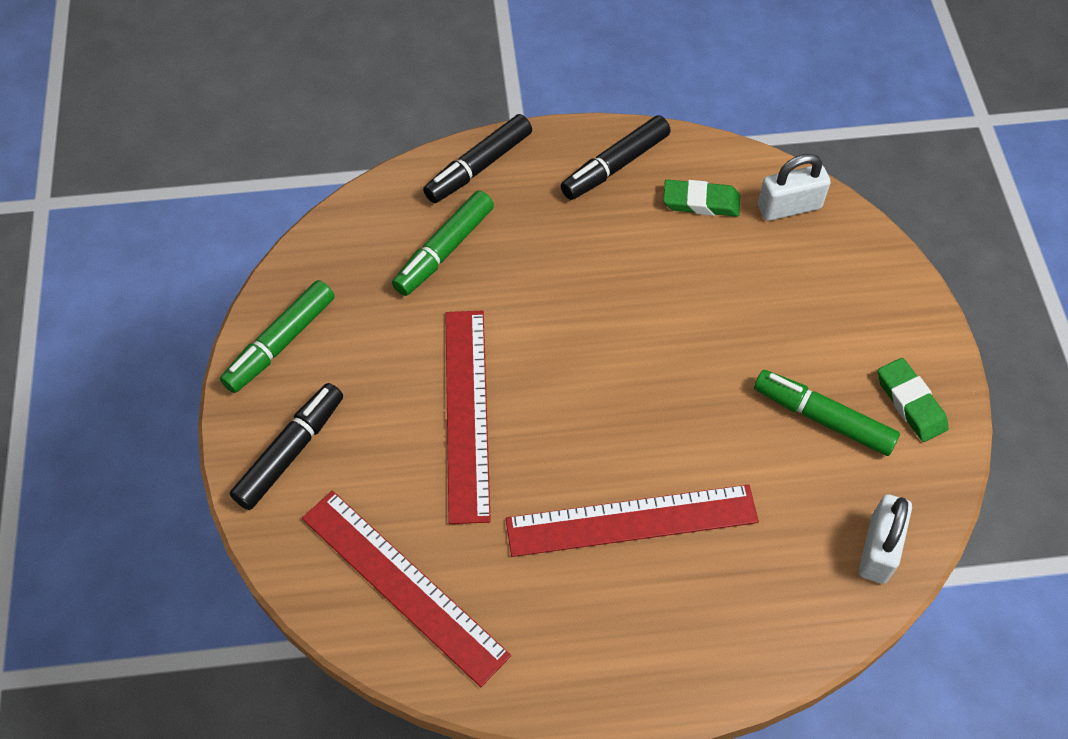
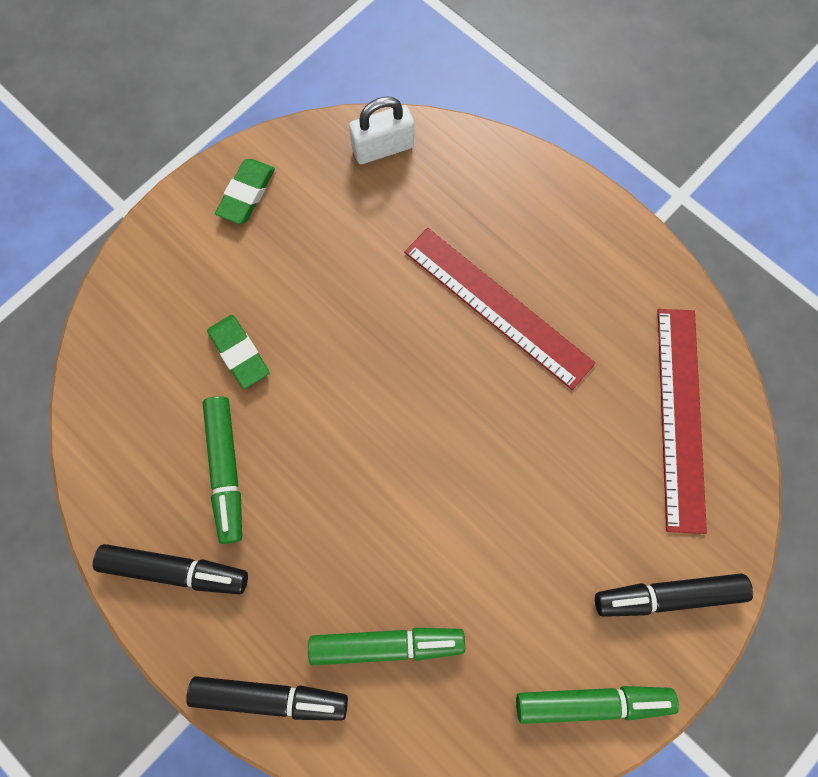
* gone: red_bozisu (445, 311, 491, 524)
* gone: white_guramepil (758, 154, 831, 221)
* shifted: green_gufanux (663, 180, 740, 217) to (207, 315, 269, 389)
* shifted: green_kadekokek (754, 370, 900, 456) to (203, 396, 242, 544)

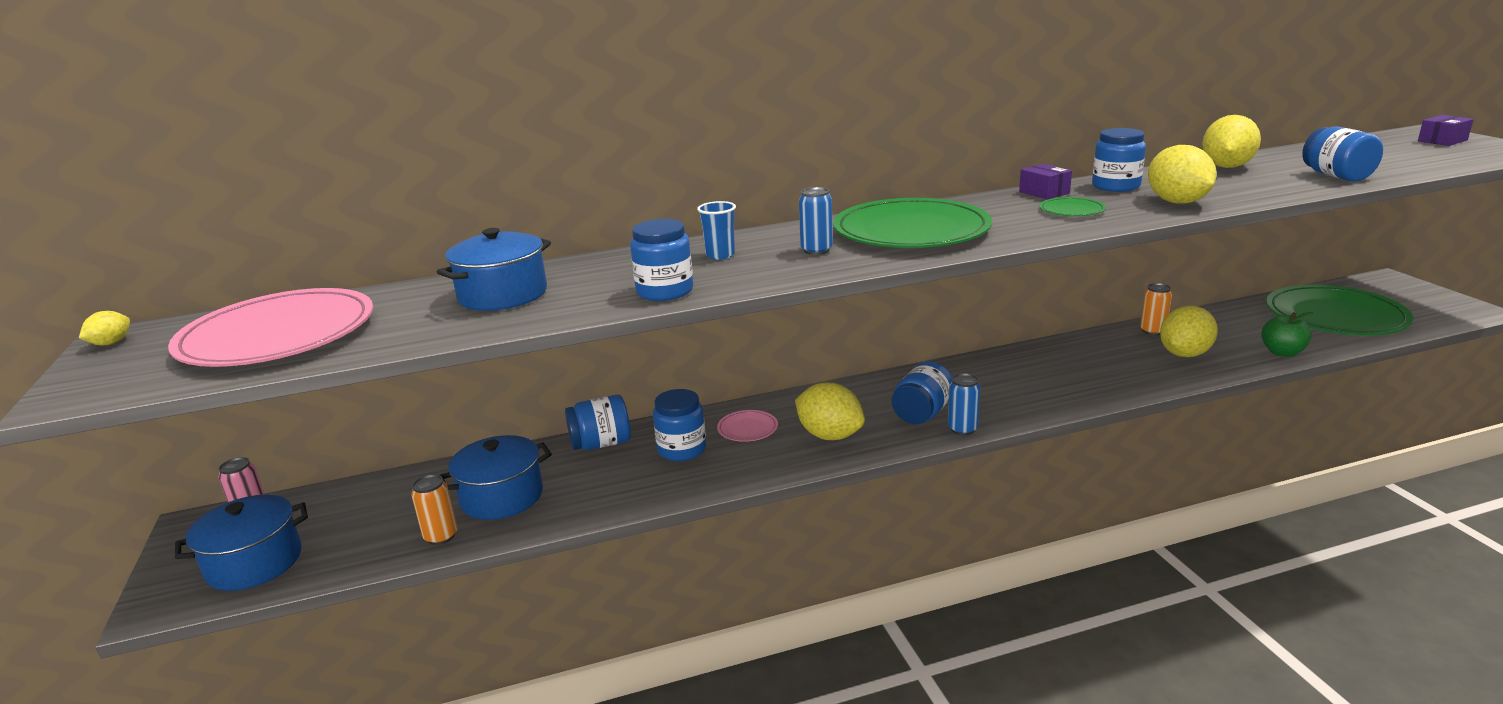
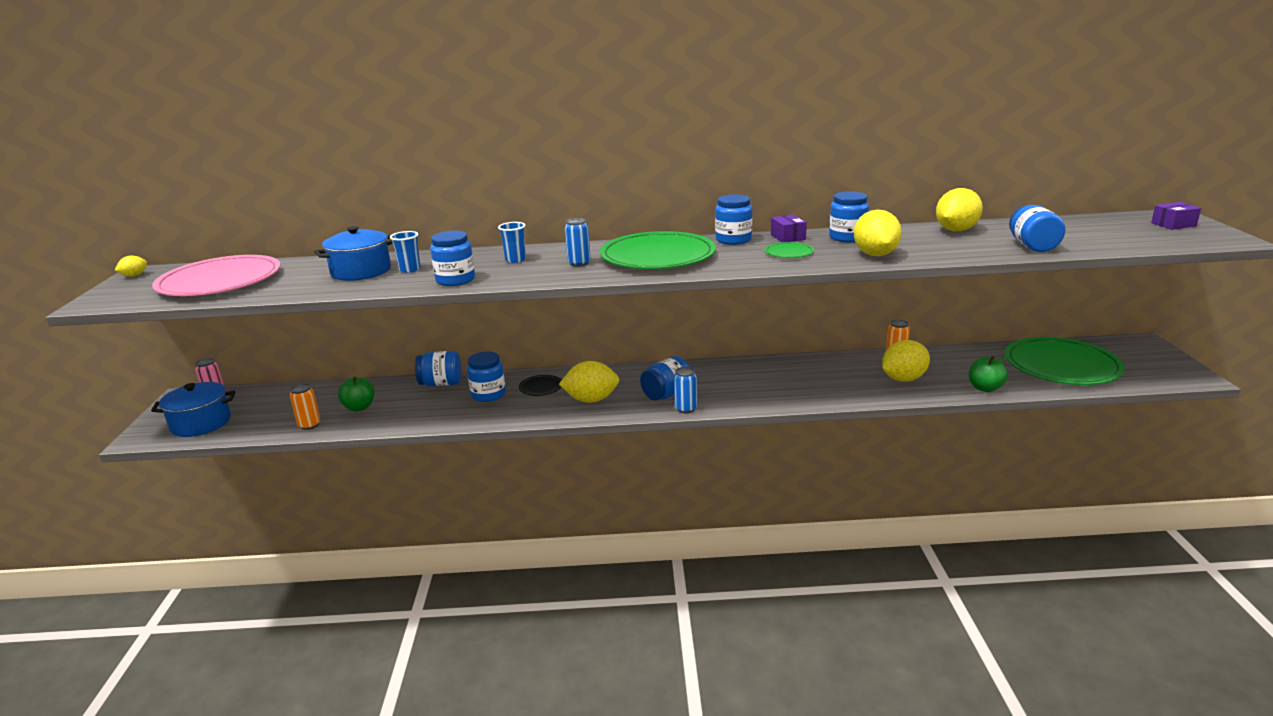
* new: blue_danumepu (390, 231, 421, 273)
* new: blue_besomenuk (715, 194, 752, 245)
* swapped: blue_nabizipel (439, 435, 552, 520) to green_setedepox (338, 376, 375, 411)
* repainted: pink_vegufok (717, 410, 778, 442) to black_vegufok (519, 375, 561, 396)
* rotated: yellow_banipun (795, 383, 865, 440) = (559, 361, 620, 403) 60 degrees counterclockwise

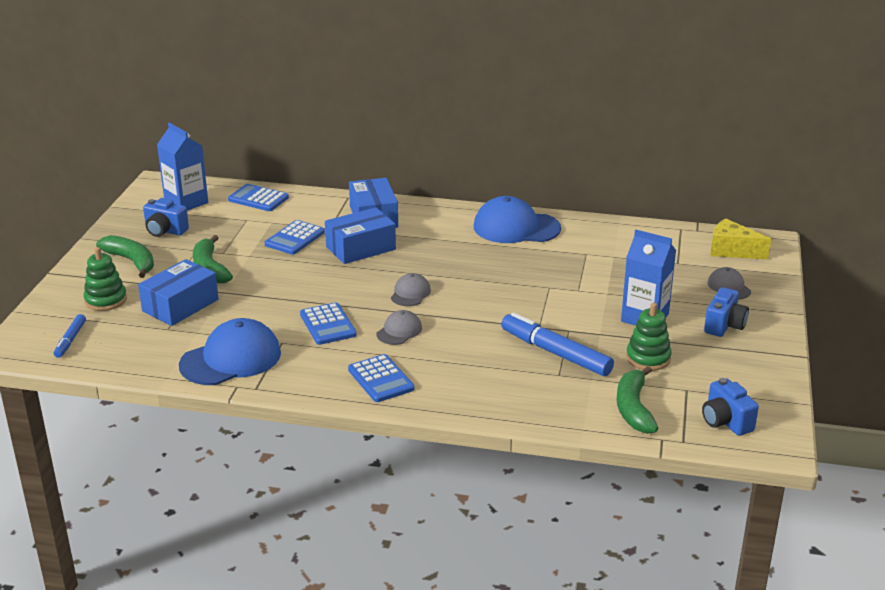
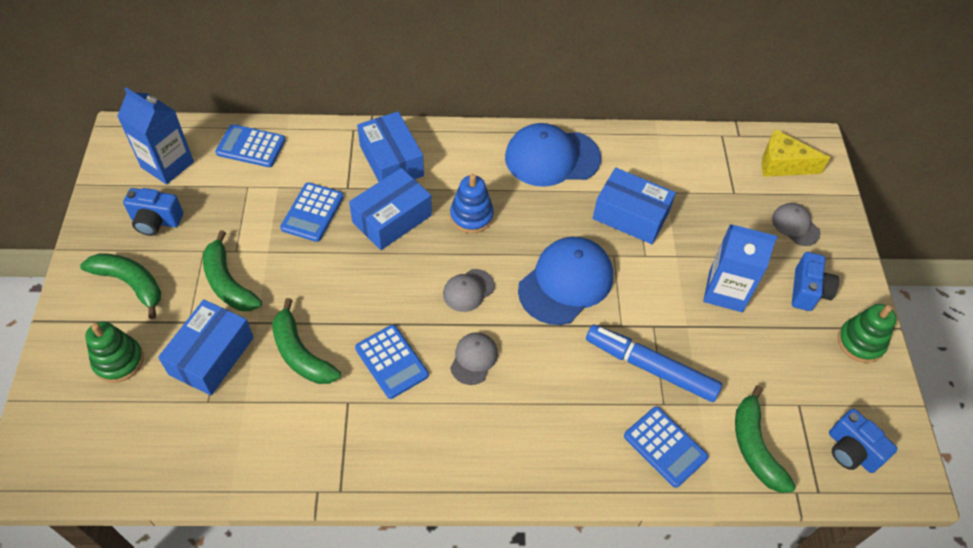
* gone: blue_kadekokek (54, 314, 86, 358)
* new: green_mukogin (272, 298, 341, 384)
* new: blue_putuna (450, 174, 494, 233)
* new: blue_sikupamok (593, 168, 676, 244)
* shifted: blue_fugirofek (179, 318, 281, 385) to (518, 237, 613, 325)
* shifted: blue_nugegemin (348, 354, 415, 402) to (624, 406, 709, 488)
* shifted: green_putuna (626, 303, 672, 371) to (838, 304, 897, 363)
* rotated: grey_fugirofek (391, 273, 431, 306) = (443, 269, 495, 312) 135 degrees counterclockwise

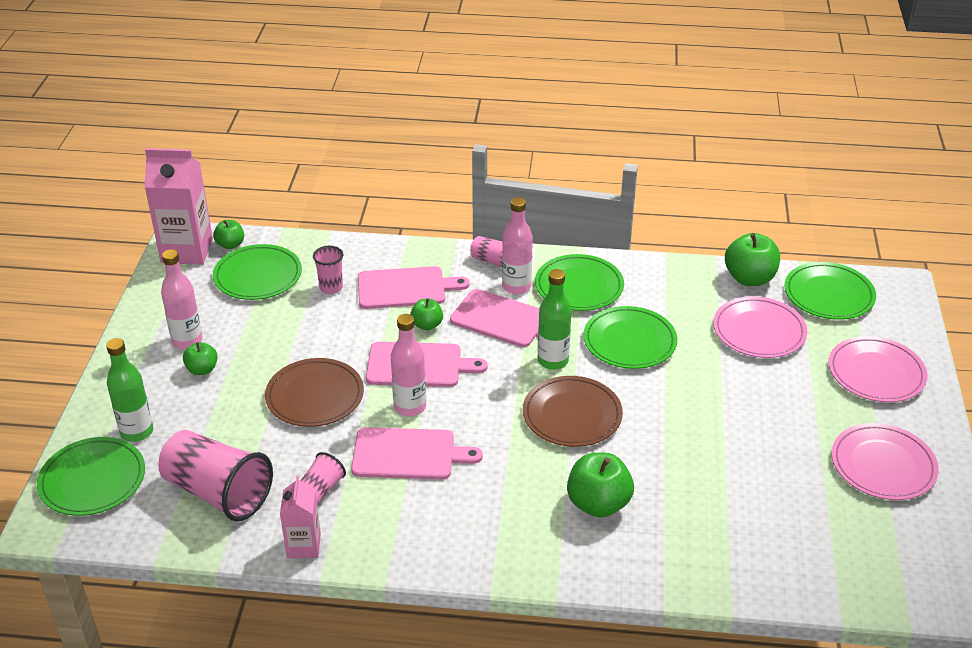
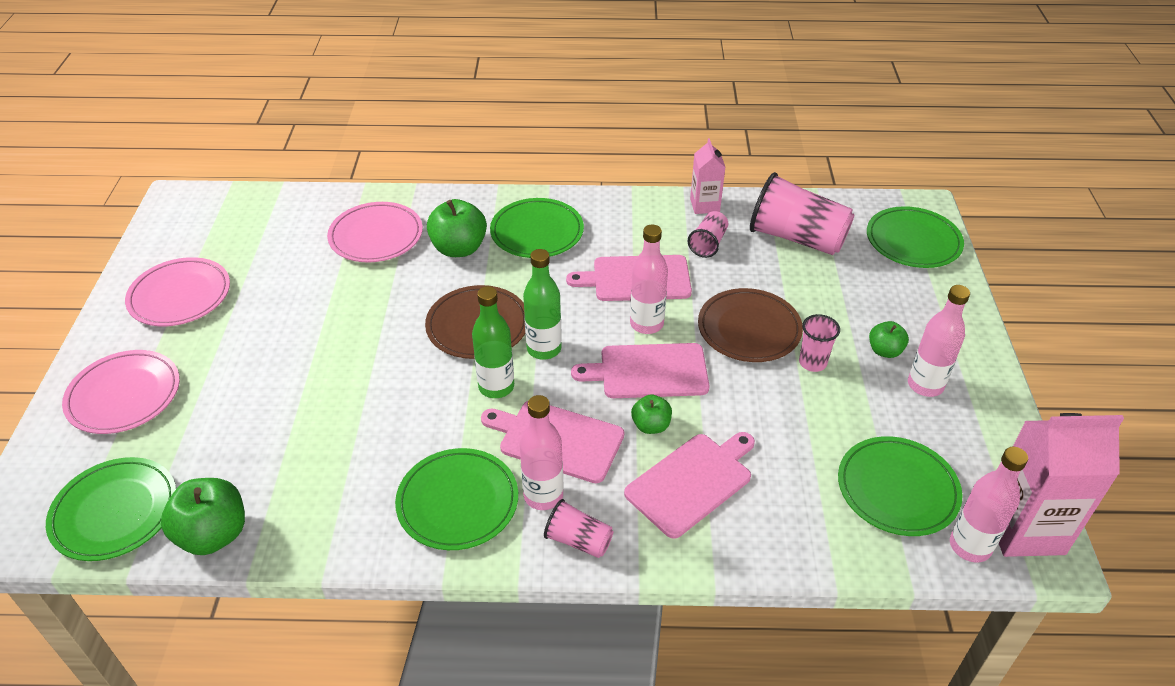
* shifted: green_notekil (106, 338, 154, 442) to (523, 249, 562, 360)
* shifted: pink_danumepu (313, 246, 343, 294) to (799, 314, 840, 372)
* shifted: green_vegufok (583, 306, 677, 369) to (490, 198, 584, 258)
* shifted: pink_vegufok (713, 296, 807, 358) to (327, 202, 423, 263)
* swapped: green_setedepox (213, 220, 244, 249) to pink_notekil (950, 447, 1028, 562)
* rotated: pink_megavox (358, 266, 470, 309) = (624, 432, 755, 539) 150 degrees clockwise

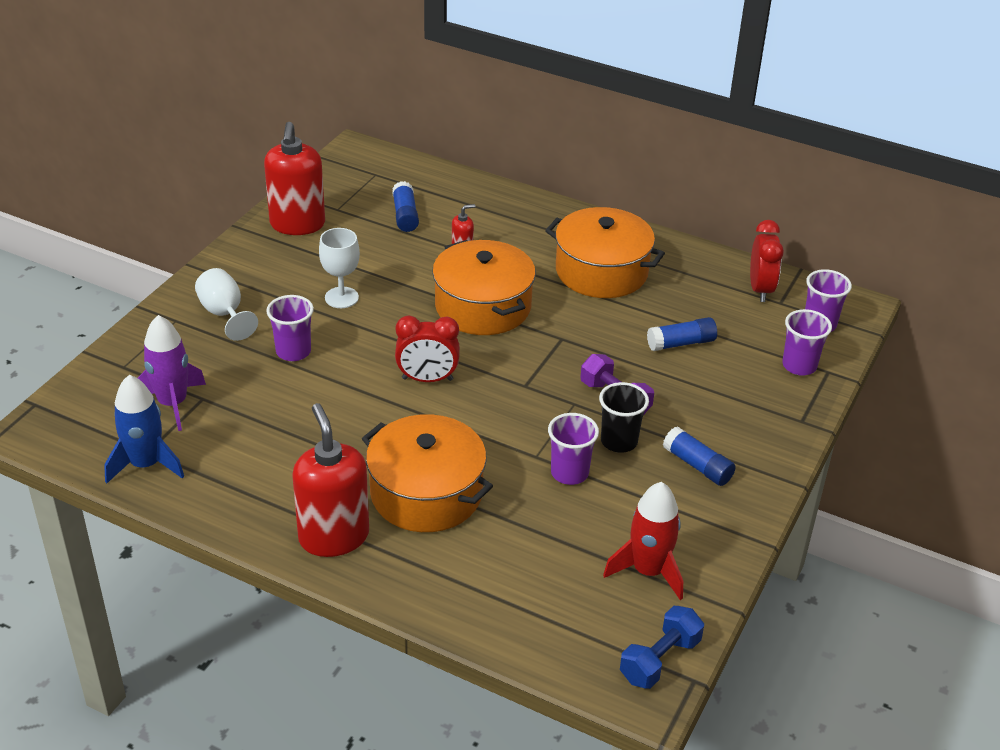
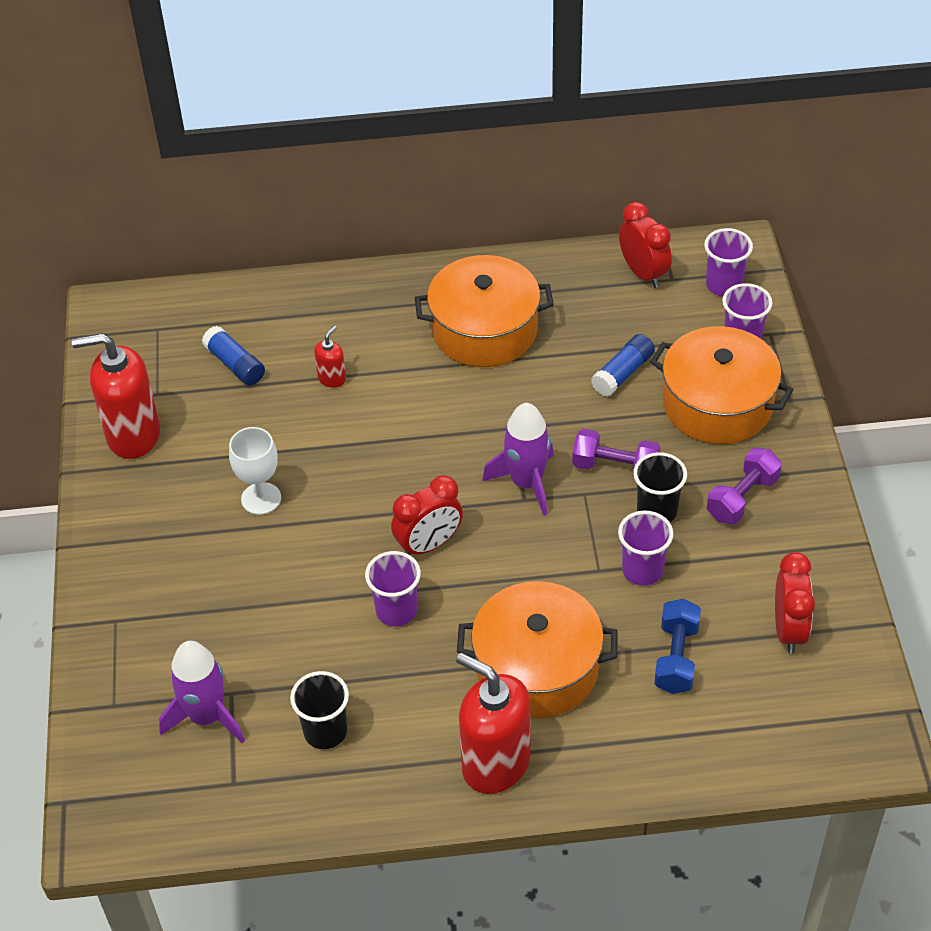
* gone: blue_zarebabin (104, 375, 184, 483)
* gone: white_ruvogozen (195, 268, 258, 341)
* new: black_danumepu (290, 671, 349, 749)
* new: purple_zarebabin (482, 403, 554, 516)
* shifted: purple_danumepu (266, 295, 314, 361) to (365, 551, 421, 627)
* shifted: orange_nabizipel (432, 240, 536, 335) to (650, 326, 794, 444)
* shifted: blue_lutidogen (620, 606, 704, 689) to (654, 599, 701, 694)
* swapped: red_zarebabin (603, 482, 683, 600) to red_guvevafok (775, 552, 815, 654)
* swapped: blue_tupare (663, 426, 736, 486) to purple_lutidogen (707, 448, 782, 524)
* rotated: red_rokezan (264, 122, 325, 235) = (72, 333, 160, 459) 120 degrees clockwise

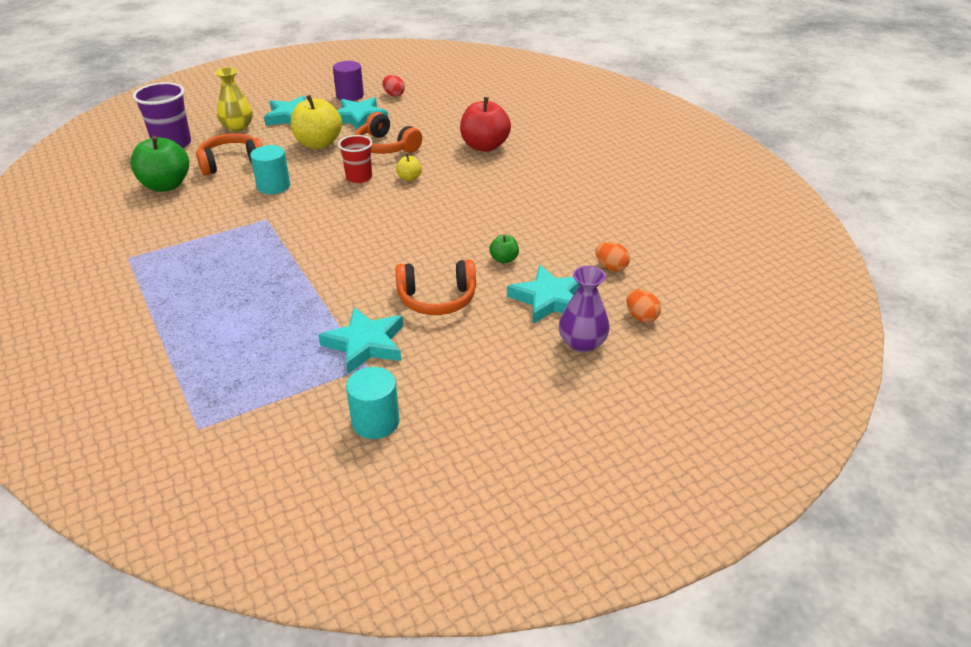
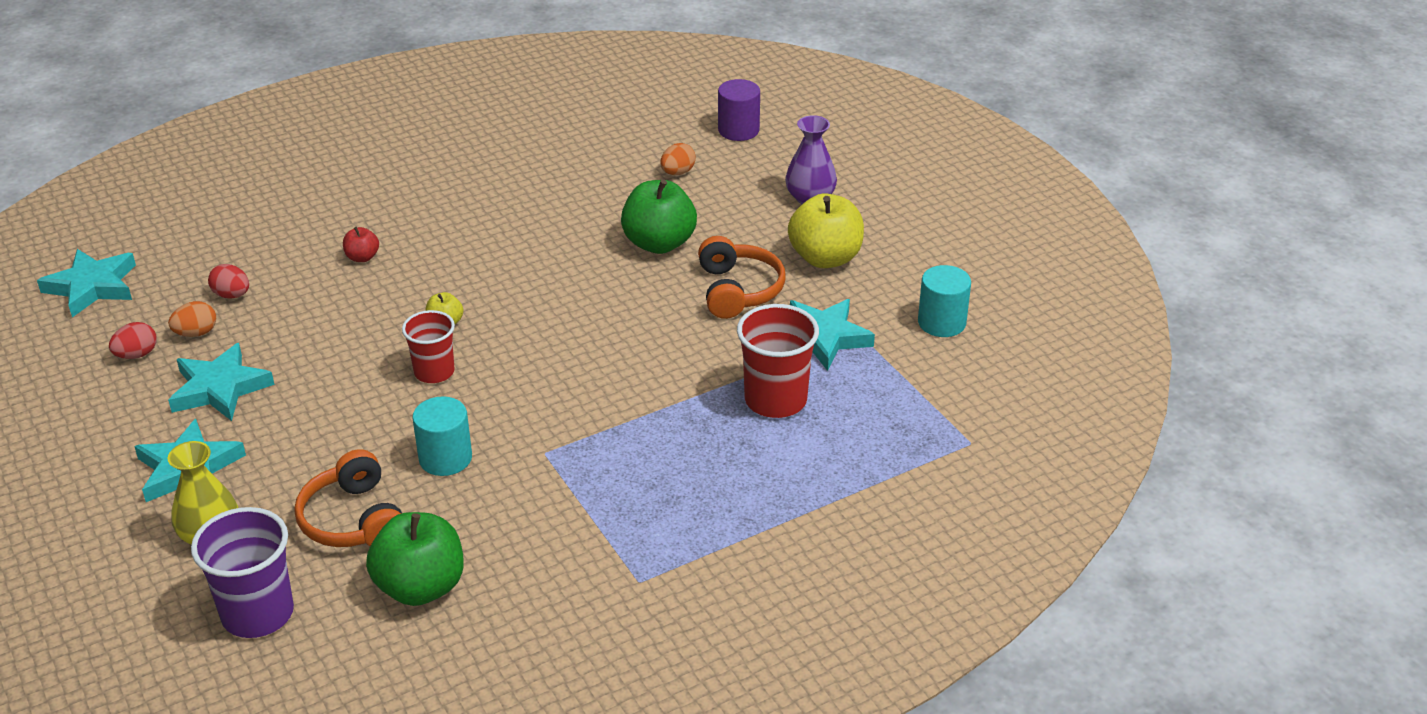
* gone: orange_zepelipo (355, 112, 422, 154)
* new: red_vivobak (208, 264, 249, 299)
* new: red_danumepu (737, 304, 819, 418)
* shifted: yellow_setedepox (291, 95, 342, 149) to (788, 193, 864, 268)
* shifted: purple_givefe (333, 61, 364, 101) to (718, 79, 760, 141)
* shifted: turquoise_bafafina (507, 265, 579, 324) to (37, 249, 136, 317)
* shifted: orange_vivobak (626, 289, 661, 323) to (168, 301, 216, 337)
* scaled: red_setedepox (460, 97, 511, 152) = (343, 227, 379, 262) x0.47
* scaled: green_setedepox (489, 235, 519, 264) = (621, 179, 697, 254) x2.11

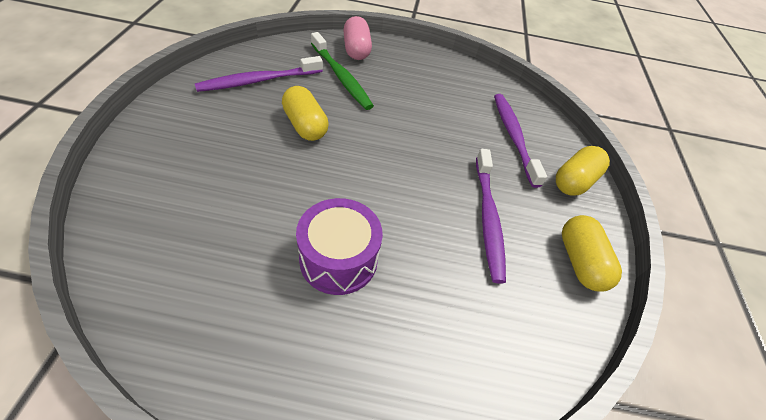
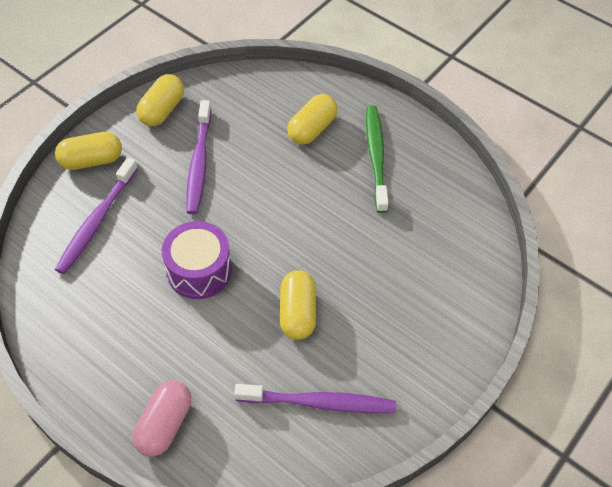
* new: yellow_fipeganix (287, 94, 338, 145)
* shifted: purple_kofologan (296, 198, 383, 295) to (162, 221, 232, 299)
* shifted: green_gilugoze (311, 32, 374, 110) to (366, 105, 389, 213)
* rotated: purple_gilugoze (476, 149, 506, 284) = (187, 100, 211, 214) 150 degrees clockwise

